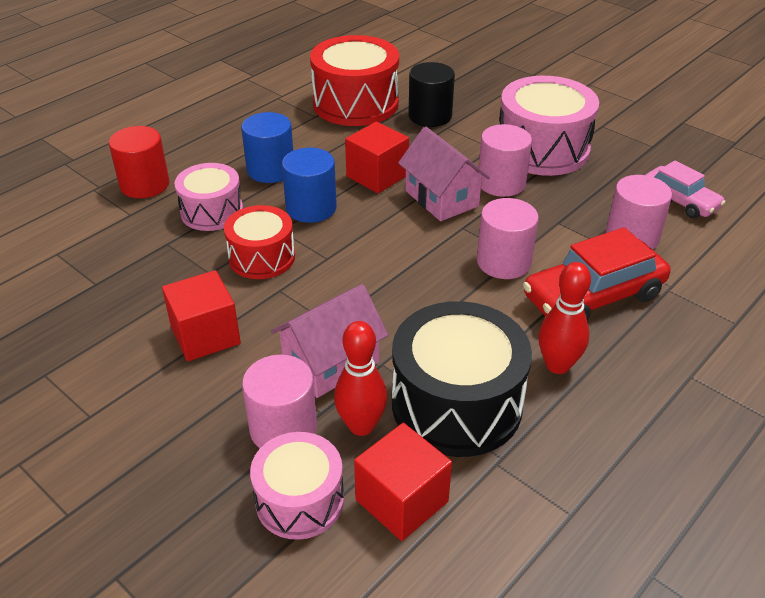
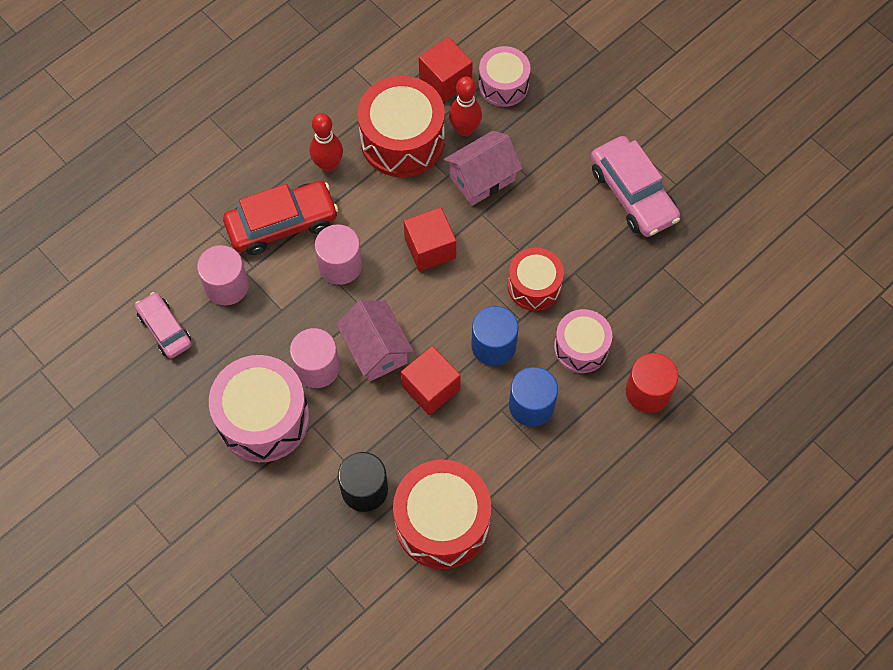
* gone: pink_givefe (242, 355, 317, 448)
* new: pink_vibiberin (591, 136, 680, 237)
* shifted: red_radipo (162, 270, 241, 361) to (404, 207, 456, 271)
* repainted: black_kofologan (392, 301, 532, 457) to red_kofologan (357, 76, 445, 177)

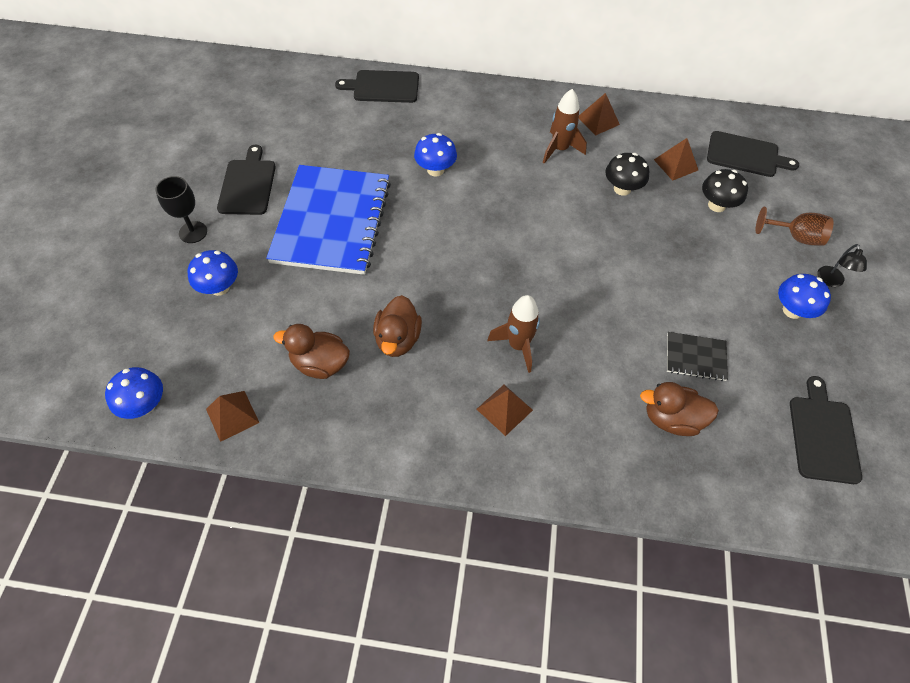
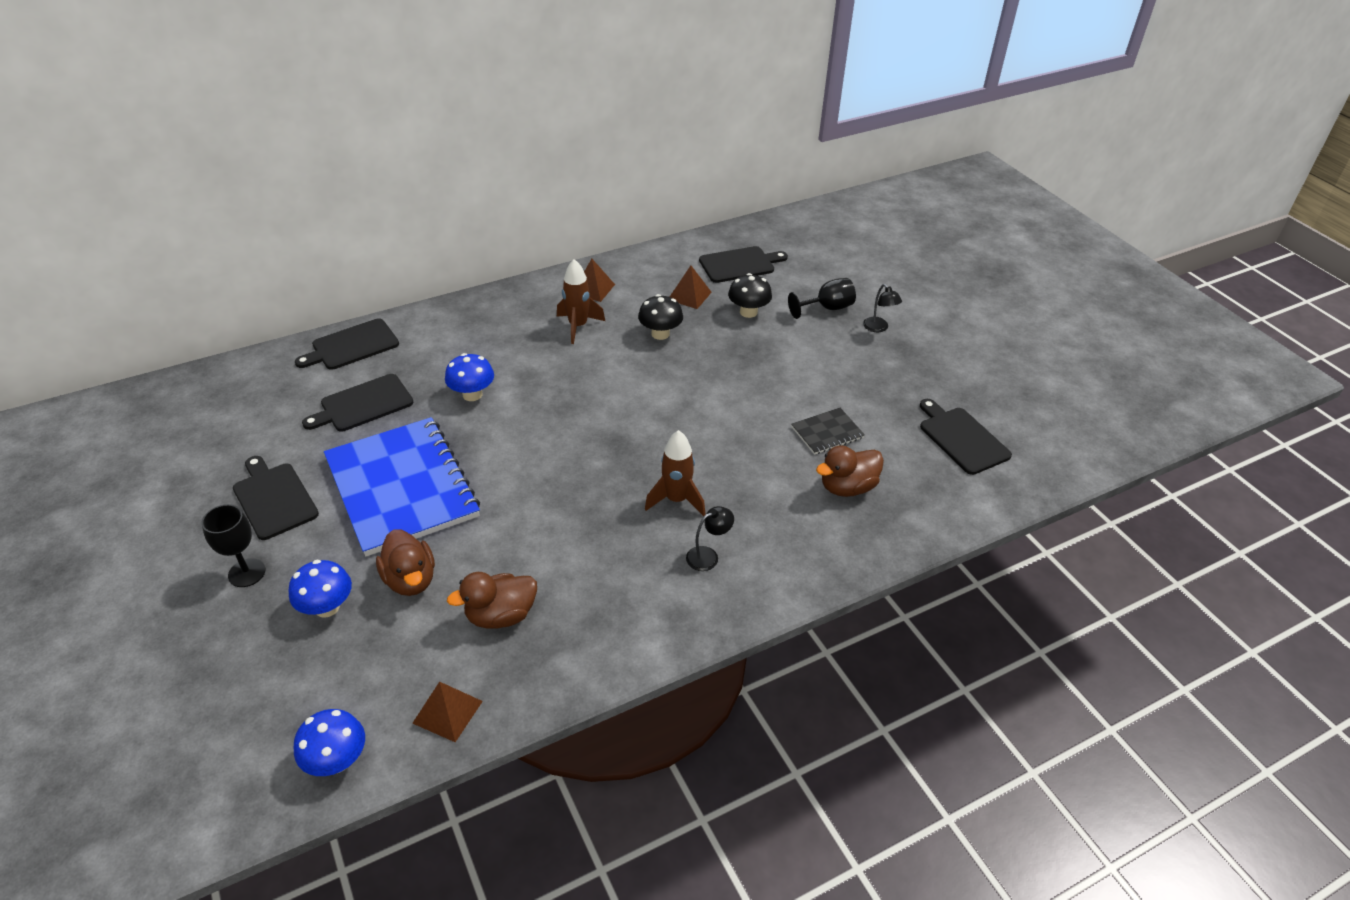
* gone: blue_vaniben (778, 274, 831, 319)
* new: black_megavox (302, 374, 413, 432)
* shifted: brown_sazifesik (373, 295, 422, 357) to (376, 529, 435, 596)
* swapped: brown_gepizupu (477, 385, 533, 436) to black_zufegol (686, 506, 734, 571)
* repainted: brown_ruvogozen (756, 207, 833, 246) to black_ruvogozen (788, 278, 856, 319)

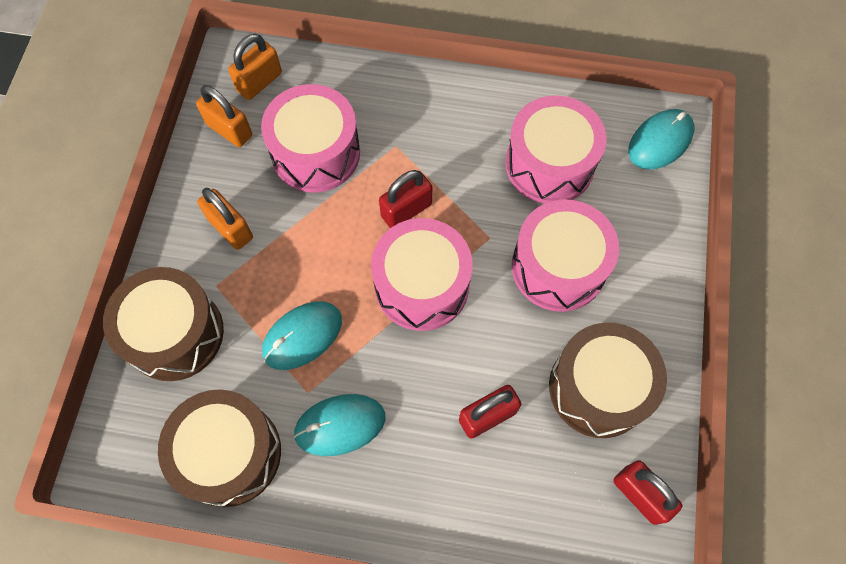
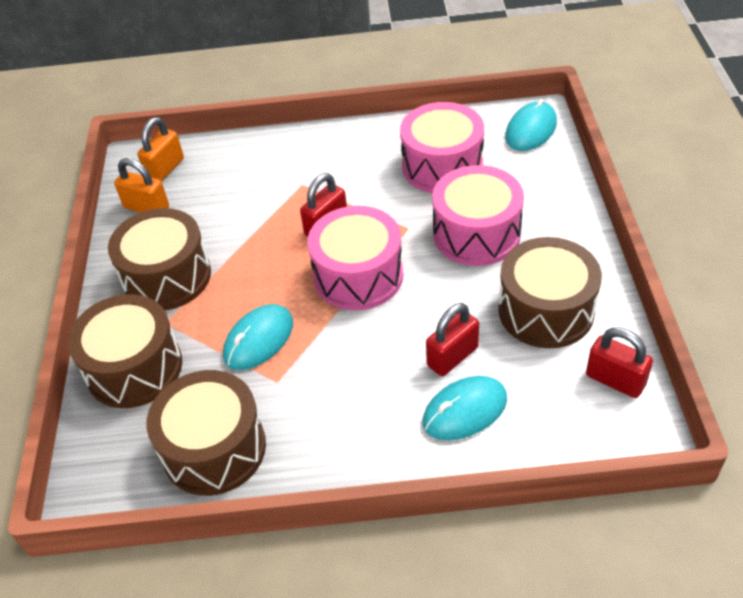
* gone: pink_kofologan (261, 84, 360, 193)
* shifted: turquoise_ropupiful (293, 394, 386, 456) to (423, 376, 507, 440)
* swapped: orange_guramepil (197, 188, 253, 250) to brown_kofologan (108, 208, 211, 310)

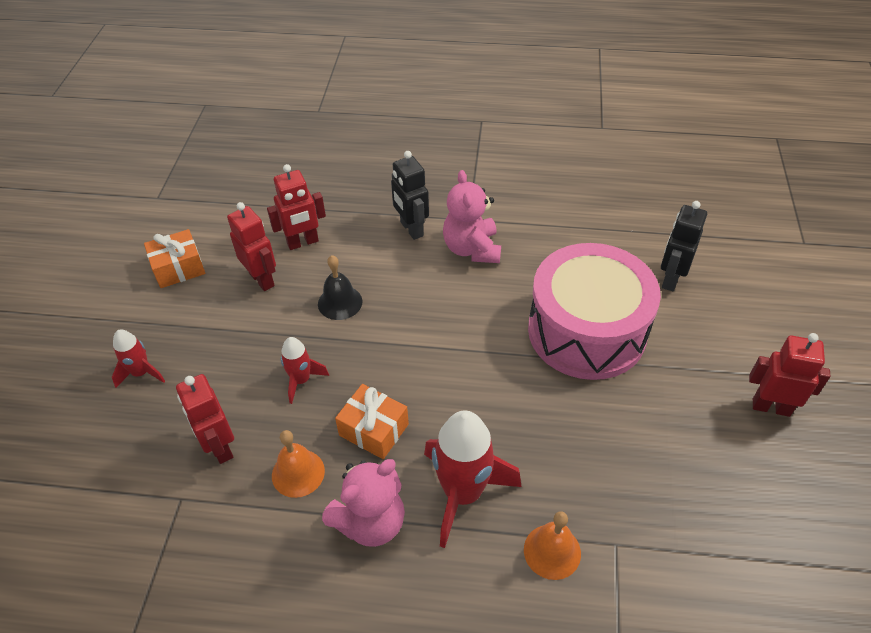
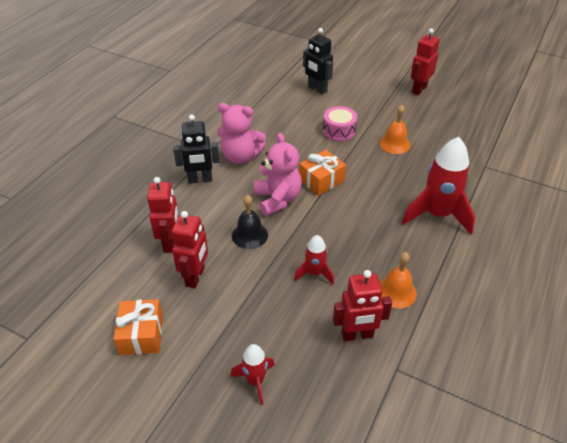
* shifted: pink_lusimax (322, 459, 405, 547) to (254, 133, 302, 216)
* shifted: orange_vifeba (335, 384, 409, 459) to (299, 150, 346, 196)
* shifted: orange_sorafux (524, 512, 581, 580) to (379, 105, 411, 154)
* rotated: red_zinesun (227, 202, 276, 291) = (172, 211, 208, 288) 120 degrees clockwise
* scaled: pink_kofologan (528, 243, 661, 380) = (323, 106, 357, 141) x0.43

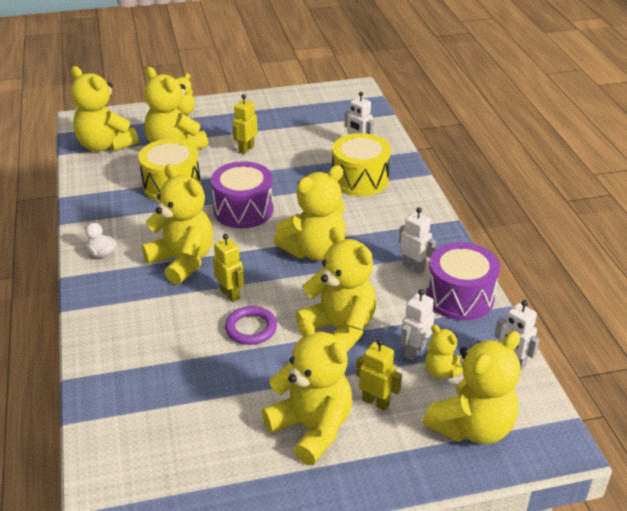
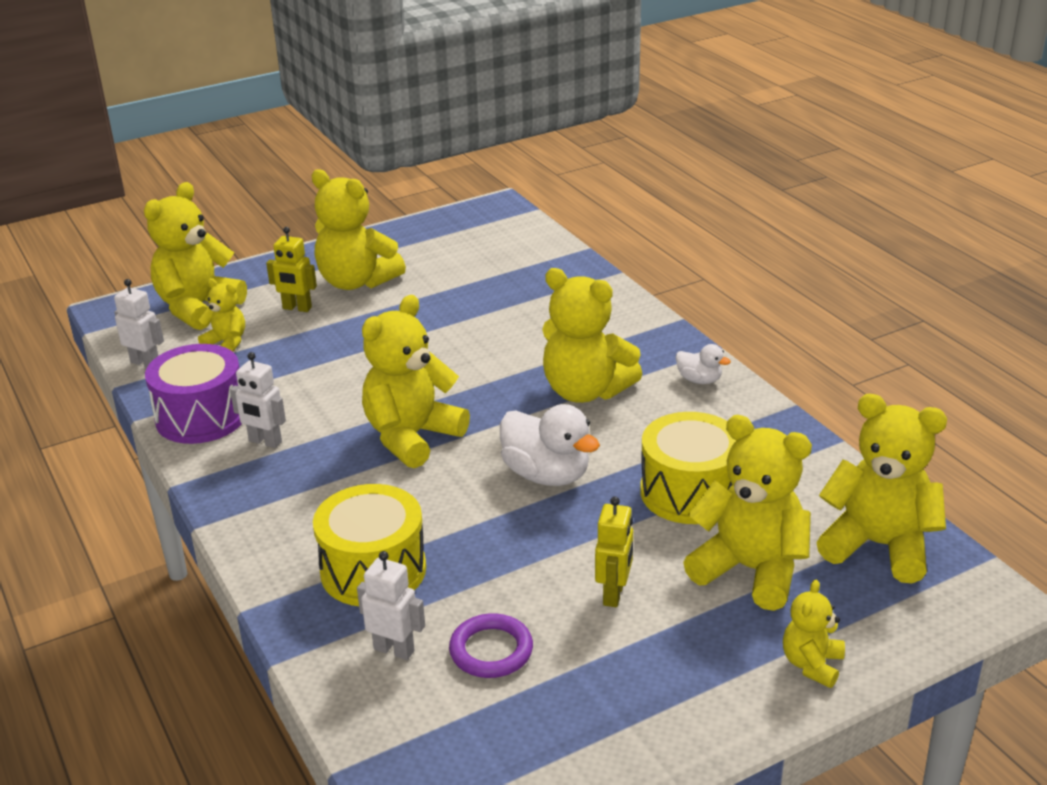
* gone: yellow_zinesun (213, 234, 244, 302)
* gone: yellow_lusimax (295, 227, 376, 352)
* gone: white_zinesun (401, 289, 435, 360)
* shifted: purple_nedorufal (225, 306, 277, 345) to (449, 613, 533, 678)
* swapped: purple_kofologan (211, 161, 274, 228) to white_sazifesik (500, 404, 600, 486)

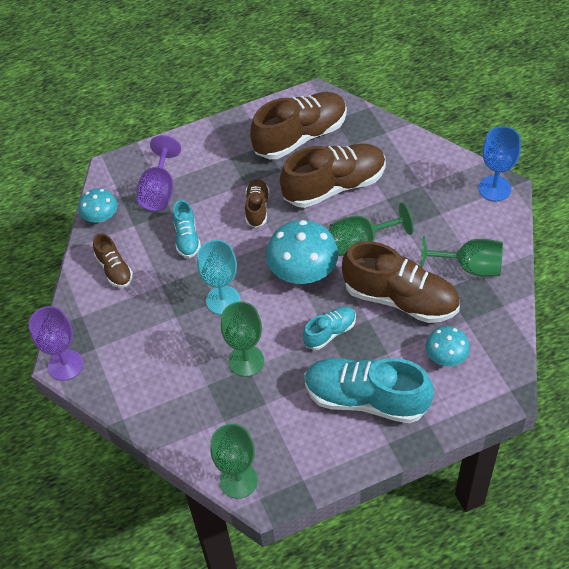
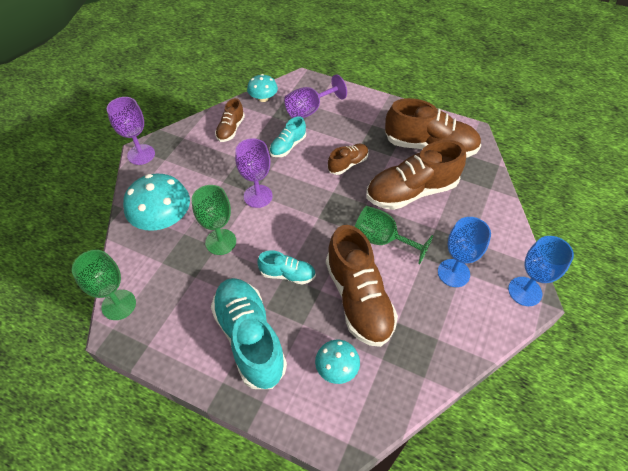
* gone: green_ruvogozen (420, 236, 503, 277)
* new: blue_ruvogozen (438, 217, 491, 287)
* shifted: turquoise_vaniben (266, 220, 338, 284) to (123, 174, 190, 231)
* repainted: turquoise_ruvogozen (197, 240, 240, 315) to purple_ruvogozen (235, 138, 273, 208)
* rotated: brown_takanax (280, 144, 386, 208) = (366, 140, 466, 210) 135 degrees clockwise

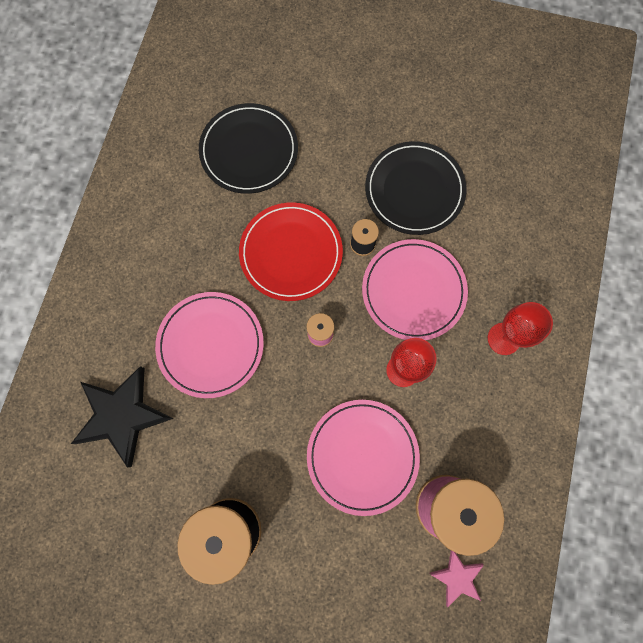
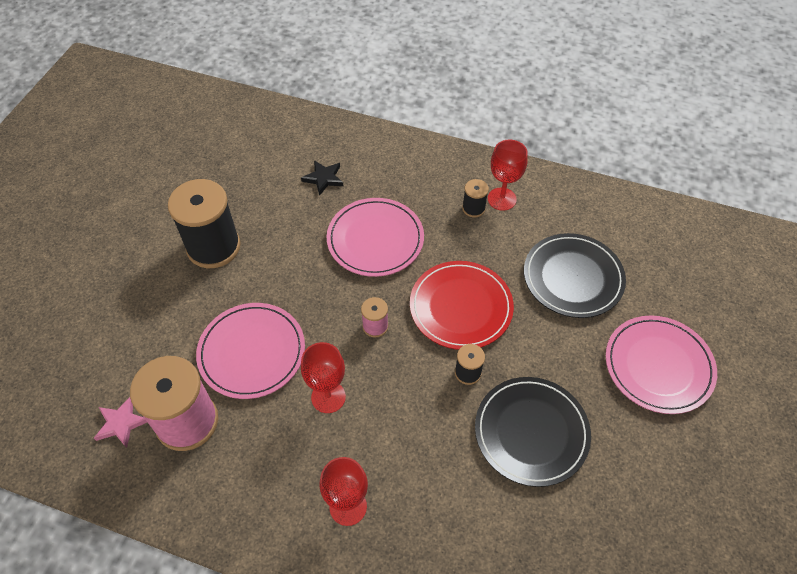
* new: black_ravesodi (462, 179, 489, 217)
* new: red_ruvogozen (488, 140, 528, 211)
* shifted: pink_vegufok (362, 239, 468, 340) to (605, 316, 717, 414)
* scaled: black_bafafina (71, 366, 173, 467) = (301, 160, 343, 196) x0.52

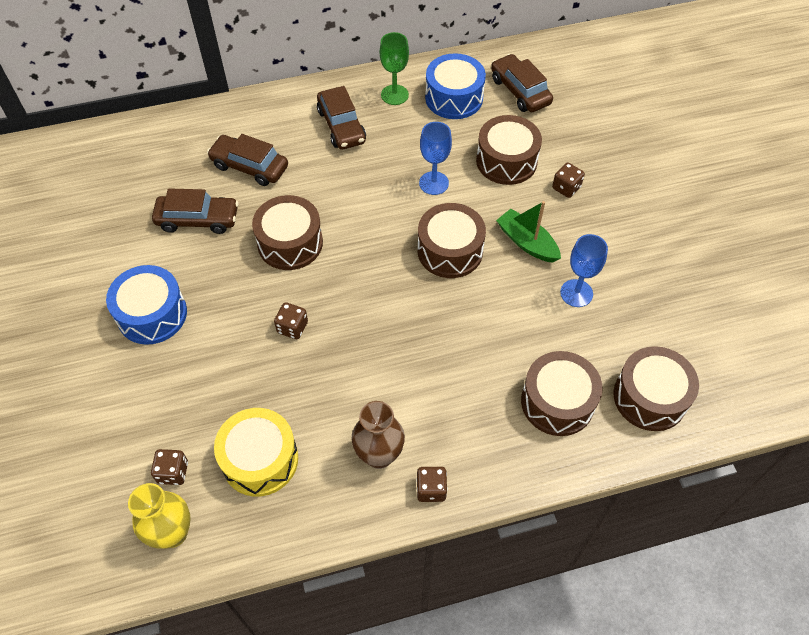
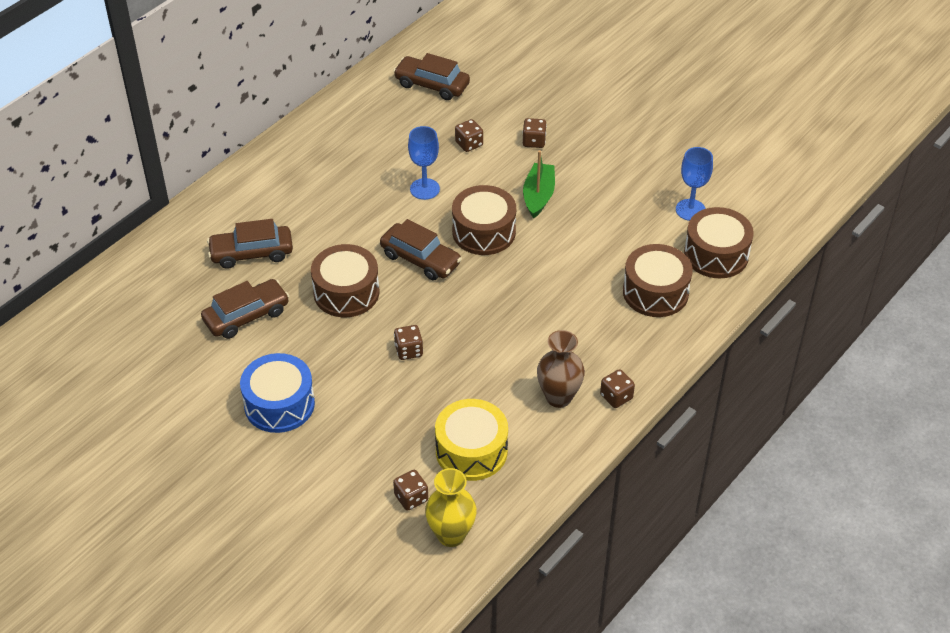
* gone: green_ruvogozen (380, 32, 409, 105)
* gone: blue_kofologan (425, 53, 486, 119)
* shifted: brown_vibiberin (317, 86, 366, 150) to (380, 219, 462, 280)
* shifted: blue_ruvogozen (560, 234, 608, 307) to (676, 147, 713, 221)
* swapped: brown_kofologan (476, 115, 542, 185) to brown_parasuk (455, 119, 483, 152)
* rotated: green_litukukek (496, 201, 561, 263) = (523, 150, 555, 219) 90 degrees clockwise

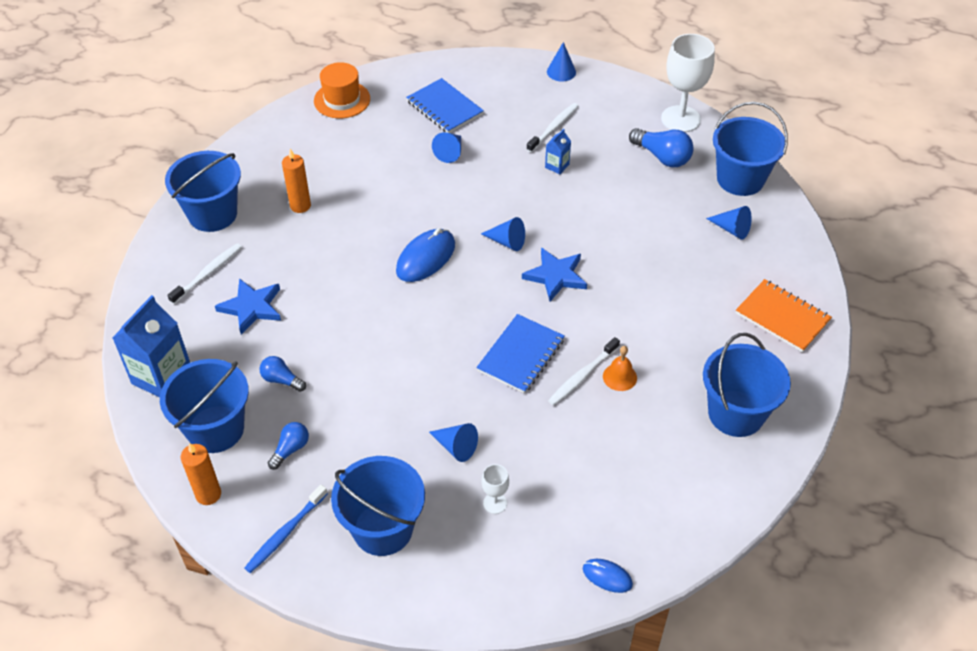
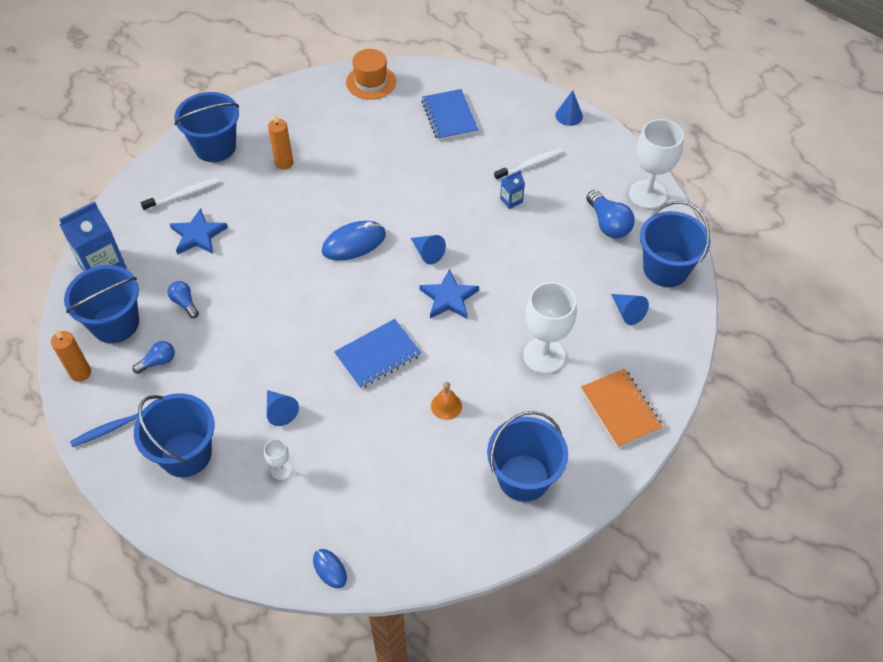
* gone: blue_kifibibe (432, 132, 461, 163)
* gone: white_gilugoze (548, 337, 620, 406)
* new: white_ruvogozen (523, 282, 577, 374)

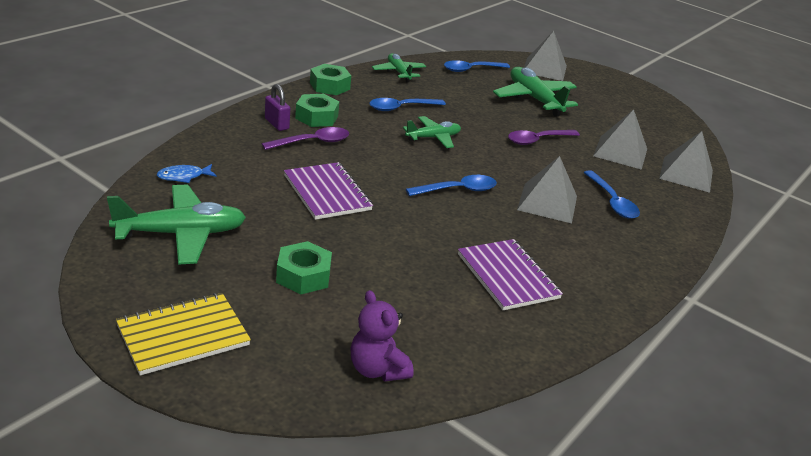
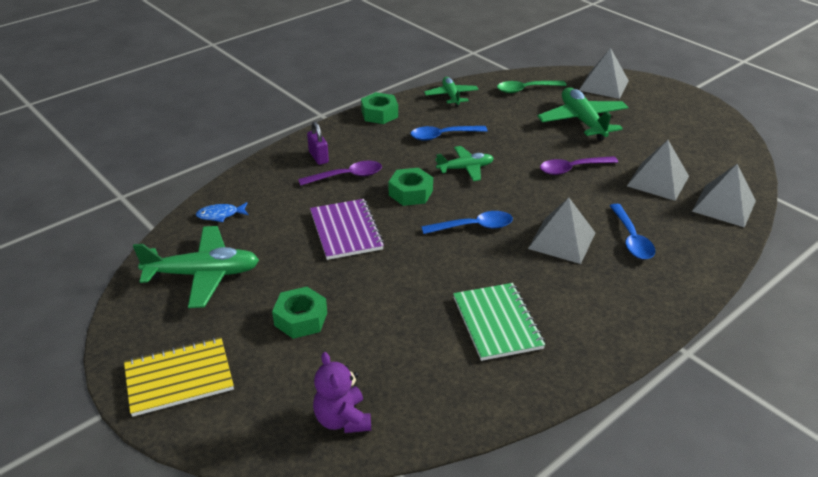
* shifted: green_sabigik (295, 94, 339, 127) to (388, 168, 433, 206)
* repainted: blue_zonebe (444, 60, 510, 72) to green_zonebe (497, 81, 567, 93)
* repainted: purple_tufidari (458, 239, 563, 310) to green_tufidari (453, 283, 545, 361)

